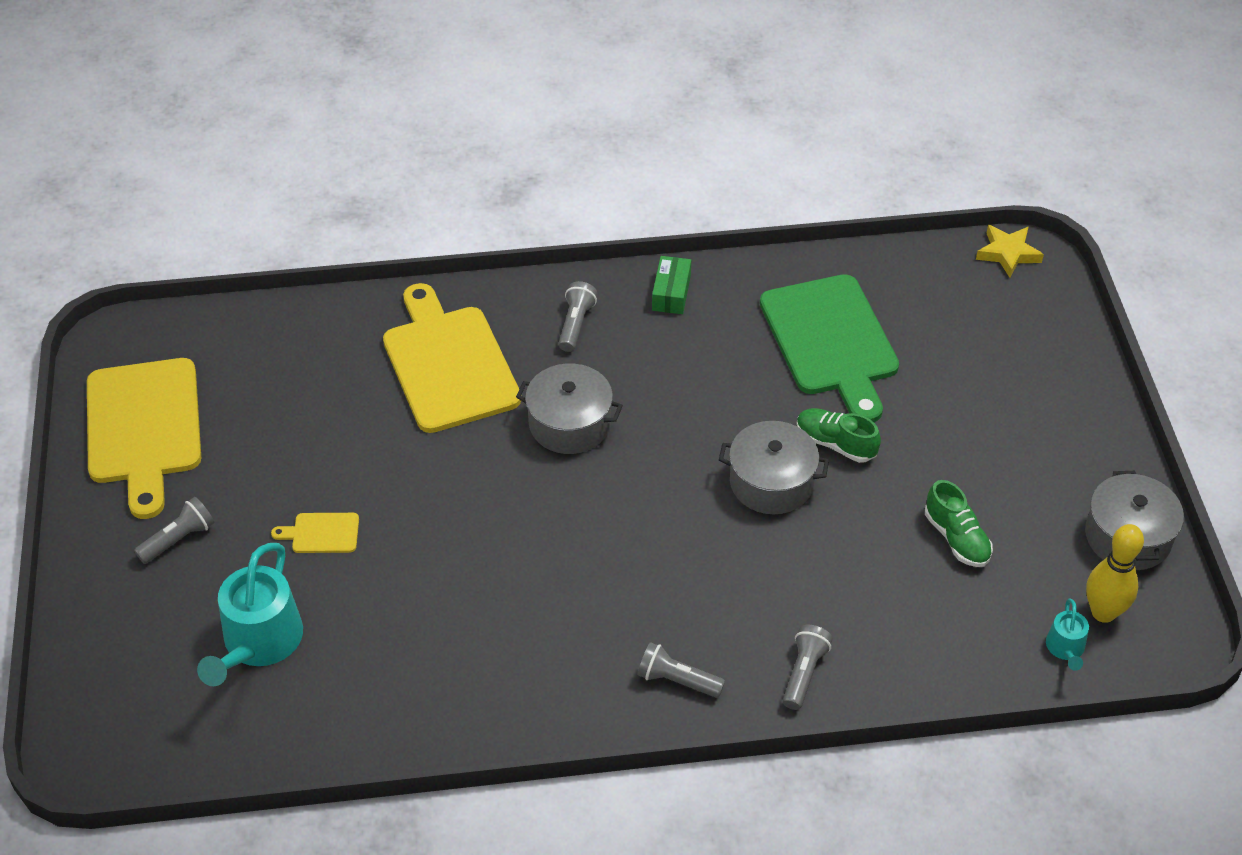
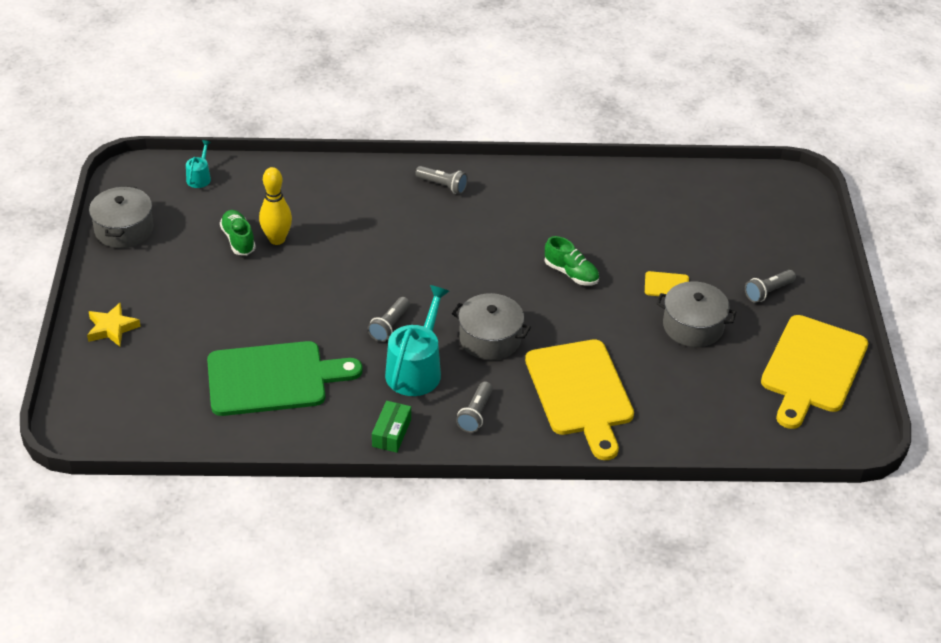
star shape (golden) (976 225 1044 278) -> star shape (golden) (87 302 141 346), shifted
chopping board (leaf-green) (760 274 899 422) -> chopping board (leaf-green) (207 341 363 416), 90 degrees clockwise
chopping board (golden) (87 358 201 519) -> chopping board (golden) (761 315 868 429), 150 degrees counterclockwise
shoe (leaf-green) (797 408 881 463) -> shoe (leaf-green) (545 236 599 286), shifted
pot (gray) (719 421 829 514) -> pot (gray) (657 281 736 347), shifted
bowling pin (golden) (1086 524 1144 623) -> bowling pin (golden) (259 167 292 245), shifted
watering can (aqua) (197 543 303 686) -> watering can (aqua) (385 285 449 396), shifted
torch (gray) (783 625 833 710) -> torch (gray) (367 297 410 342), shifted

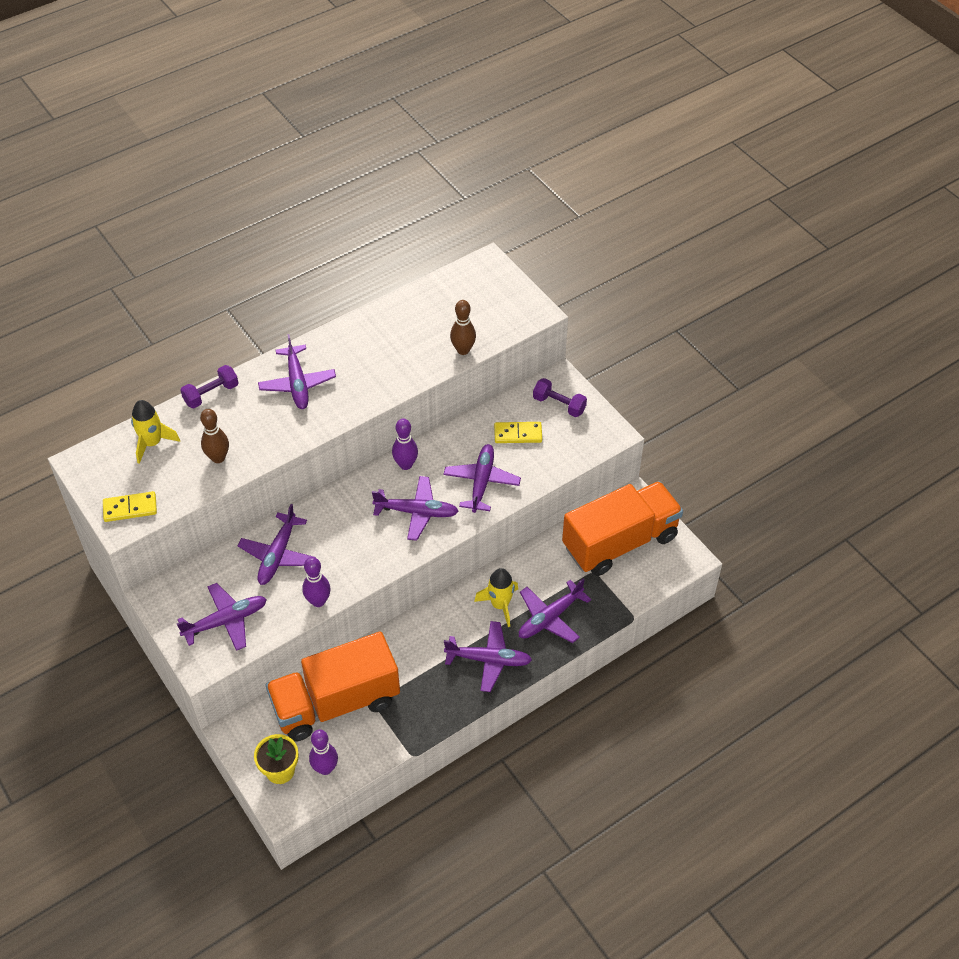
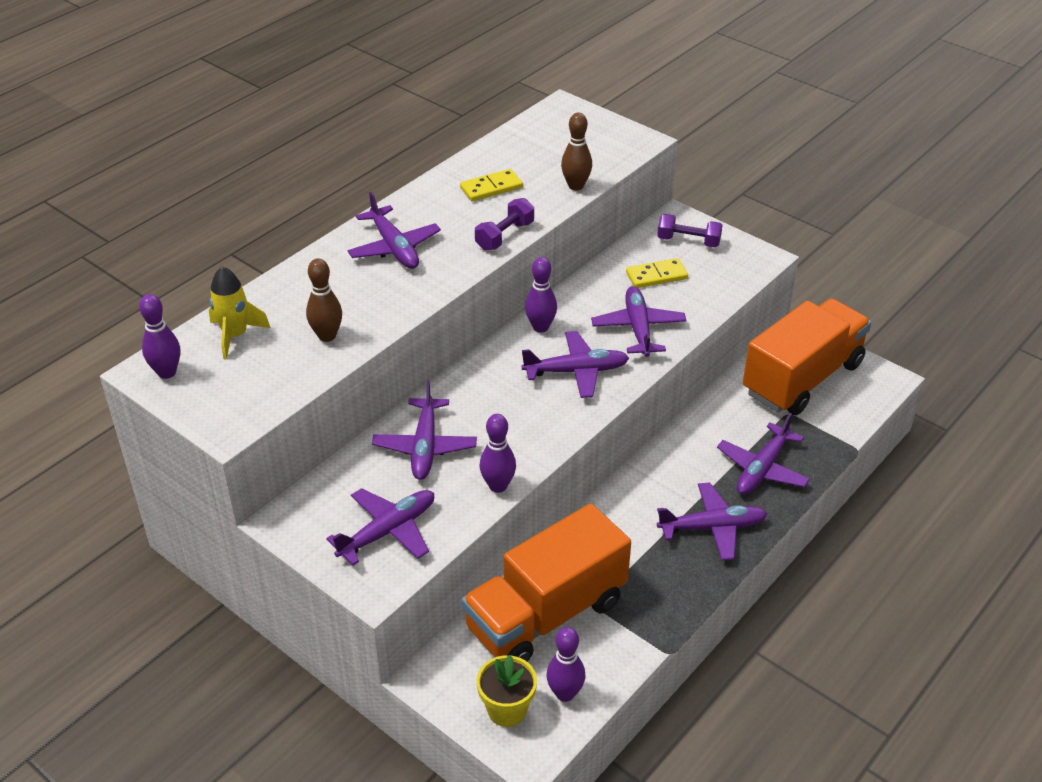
dumbbell (violet) (180 365 238 408) -> dumbbell (violet) (475 198 534 251), shifted
domino tile (golden) (103 491 157 522) -> domino tile (golden) (460 169 523 202), shifted
toy rocket (golden) (474 568 518 627) -> none
none -> bowling pin (violet) (139 294 180 379)

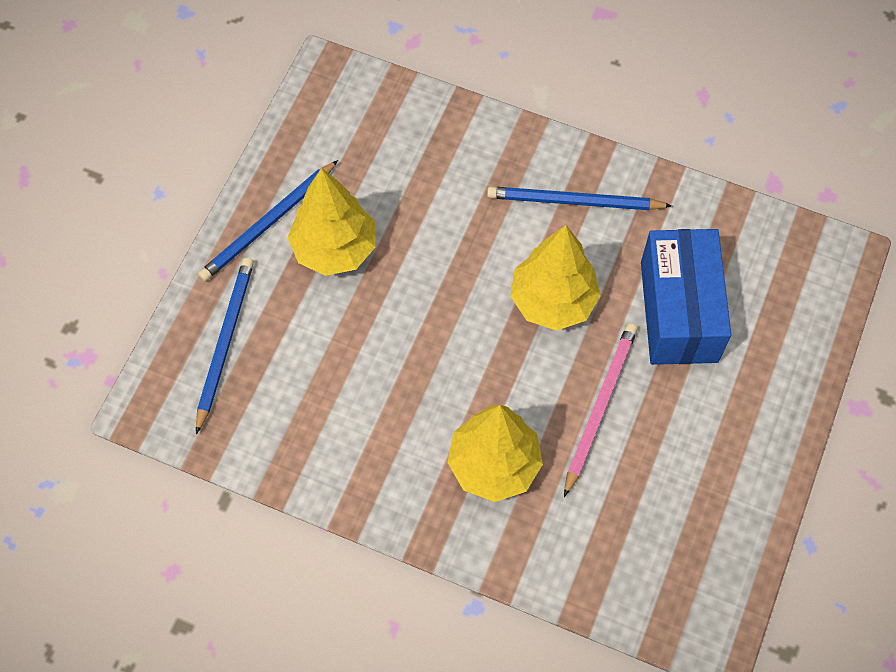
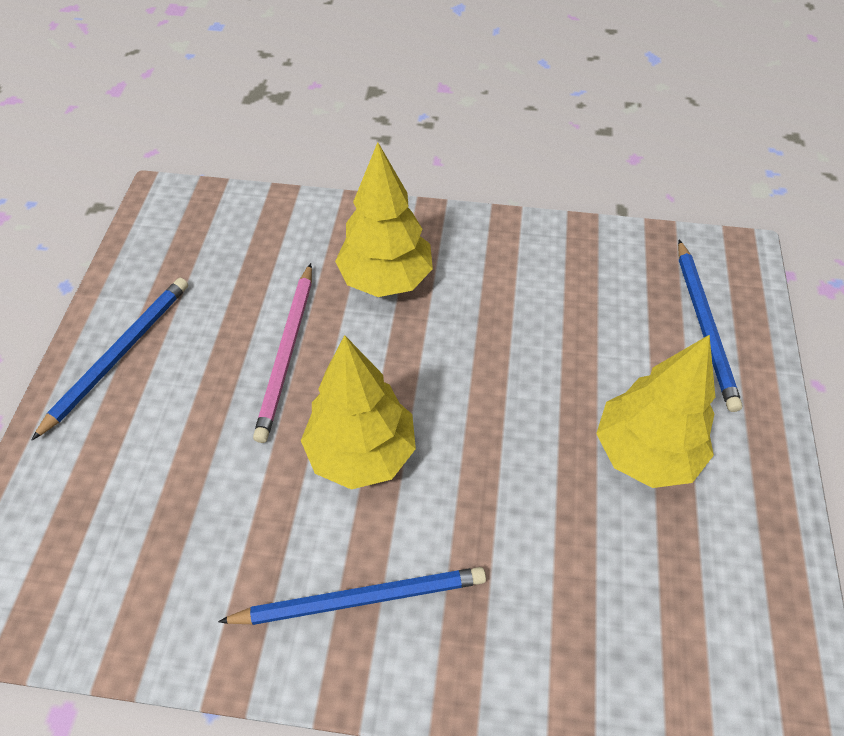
lead pencil (cobalt) (198 160 338 281) -> lead pencil (cobalt) (32 278 188 440), shifted
box (cobalt) (641 229 731 365) -> none

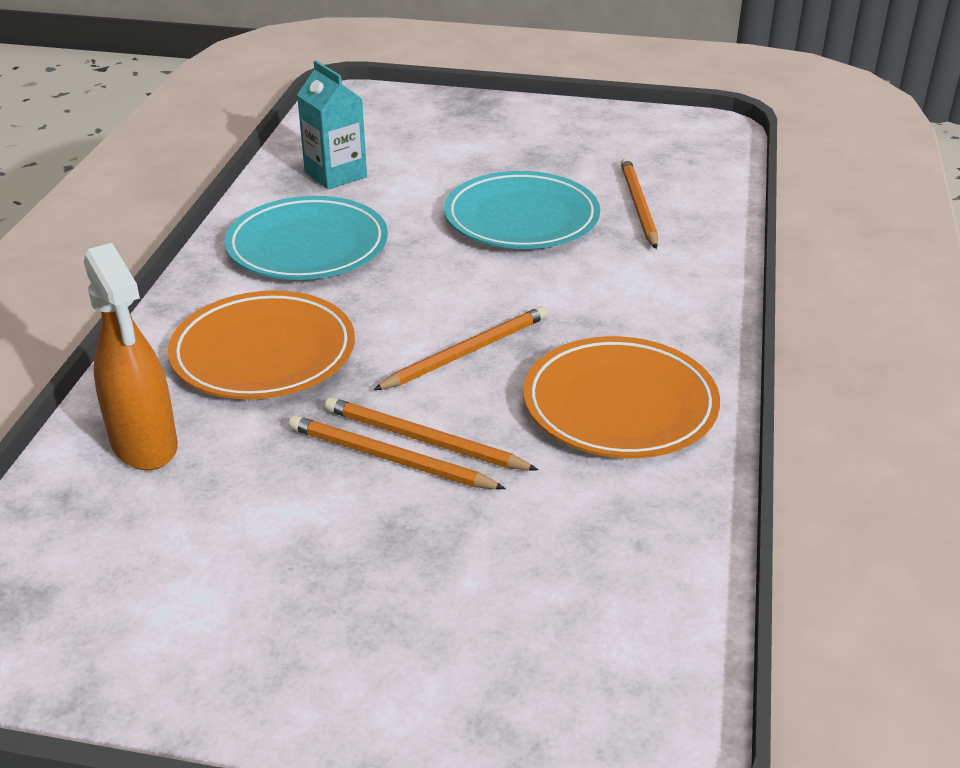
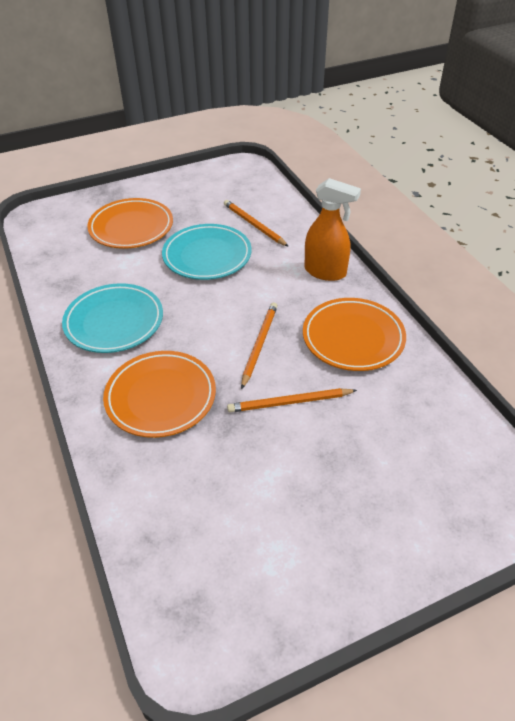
juice carton (aqua) (297 60 367 190) -> none
spray bottle (orange-coloured) (84 243 178 470) -> spray bottle (orange-coloured) (305 178 361 281), shifted
lead pencil (orange-coloured) (288 415 506 489) -> none
none -> flat dish (orange-coloured) (87 198 173 249)

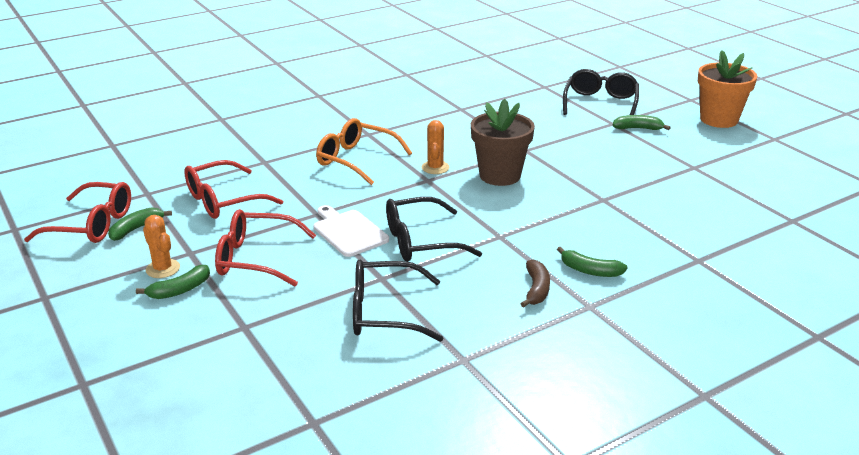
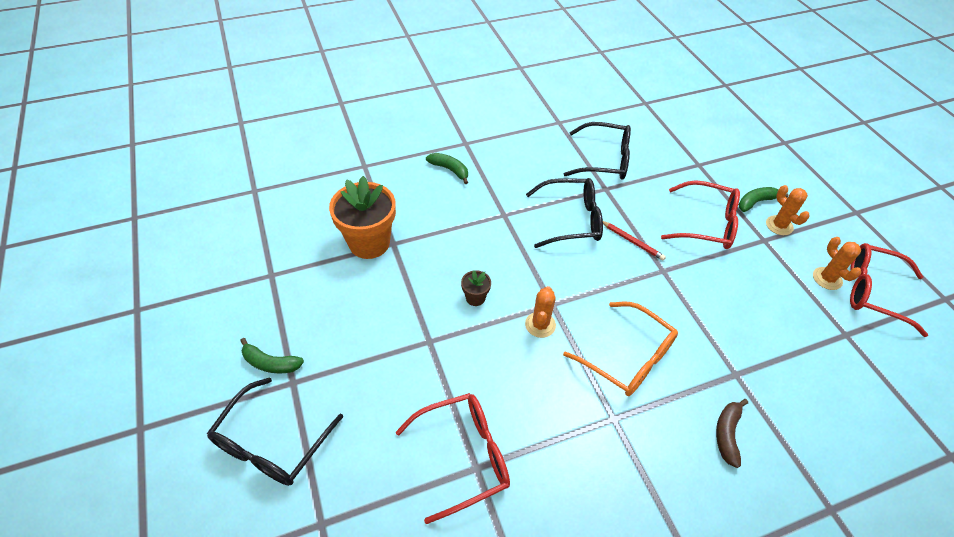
potted plant (orange-coloured) (698 50 757 128) -> potted plant (orange-coloured) (329 176 396 259), shifted
potted plant (dark brown) (471 99 535 186) -> potted plant (dark brown) (461 270 491 306), x0.45
eyeglasses (scarlet) (184 160 283 219) -> eyeglasses (scarlet) (395 393 510 524), shifted
chopping board (white) (314 205 389 257) -> lead pencil (scarlet) (603 221 666 260)
banana (leaf-green) (108 207 172 241) -> prickly plant (orange-coloured) (813 237 861 290)
banana (dark brown) (521 259 550 307) -> banana (dark brown) (716 399 748 468), shifted

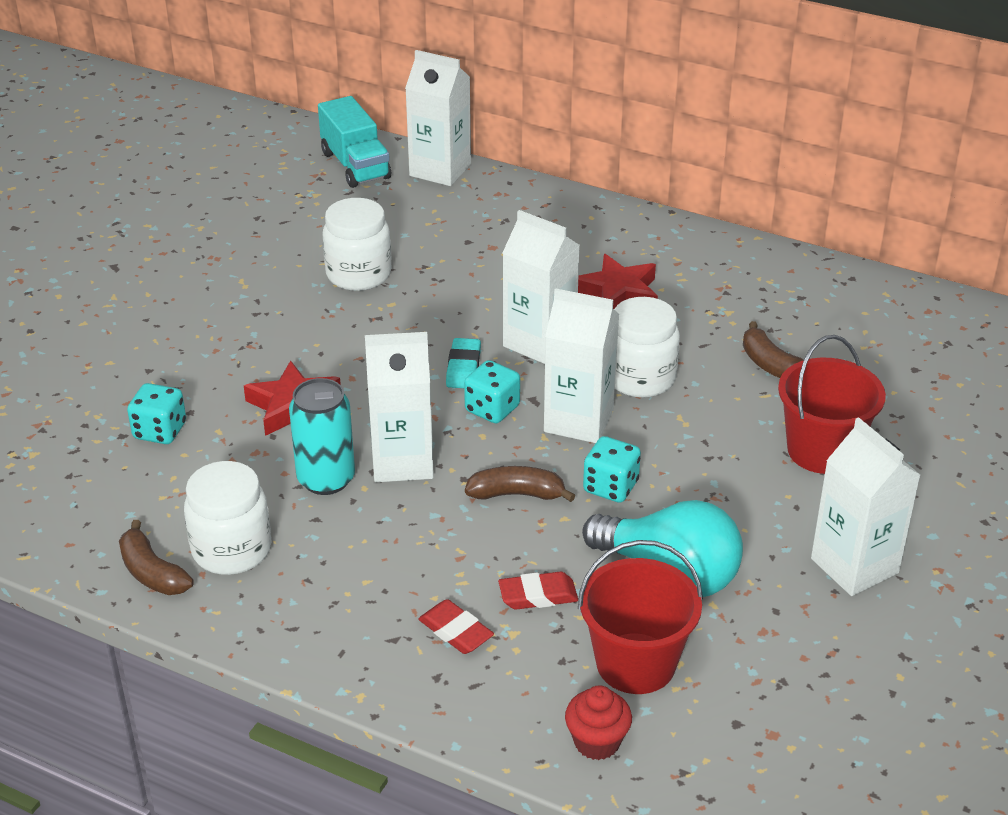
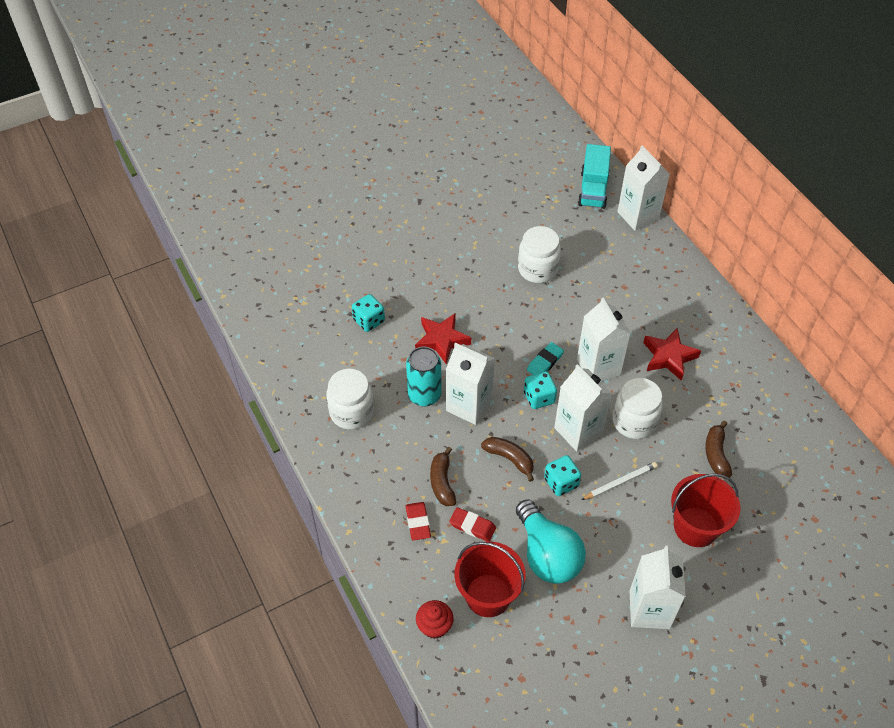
banana (dark brown) (119 520 194 595) -> banana (dark brown) (430 447 456 506), shifted
none -> lead pencil (white) (581 462 658 500)

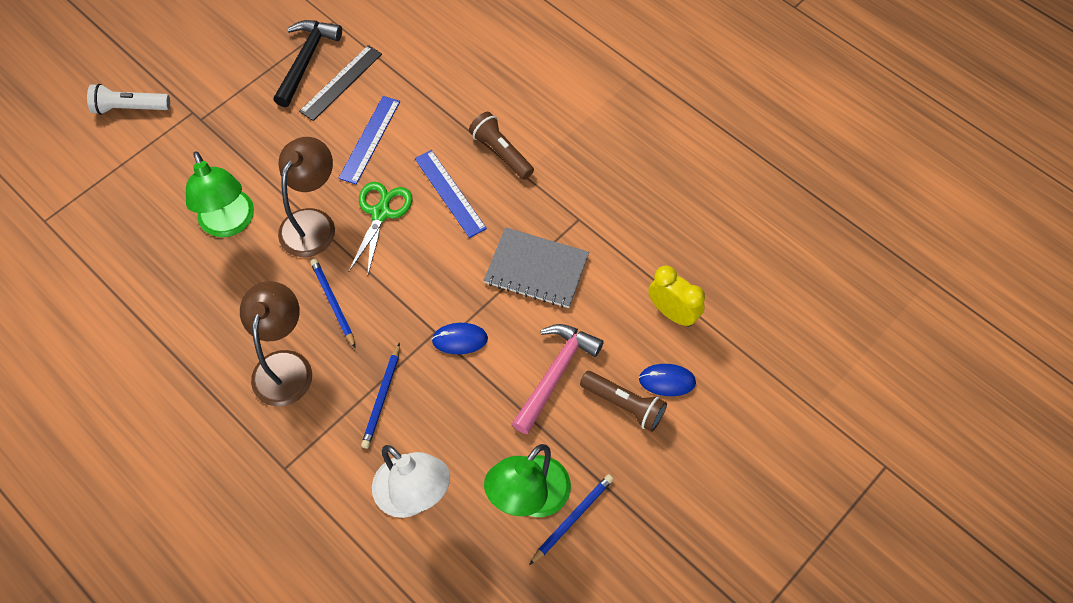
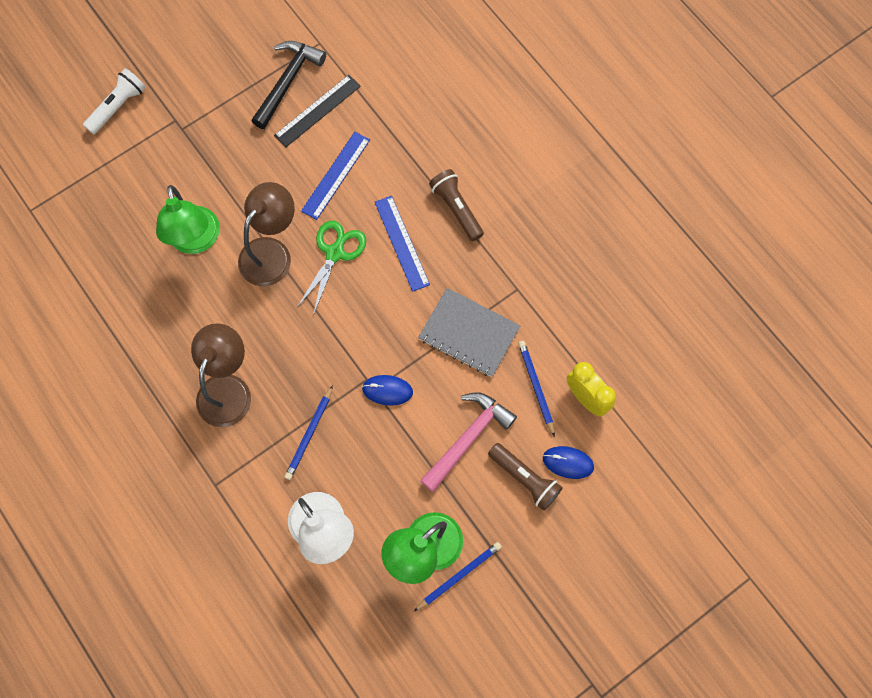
torch (white) (87 84 170 115) -> torch (white) (83 68 146 134), 120 degrees clockwise
lead pencil (cobalt) (310 259 356 349) -> lead pencil (cobalt) (518 341 555 437), shifted

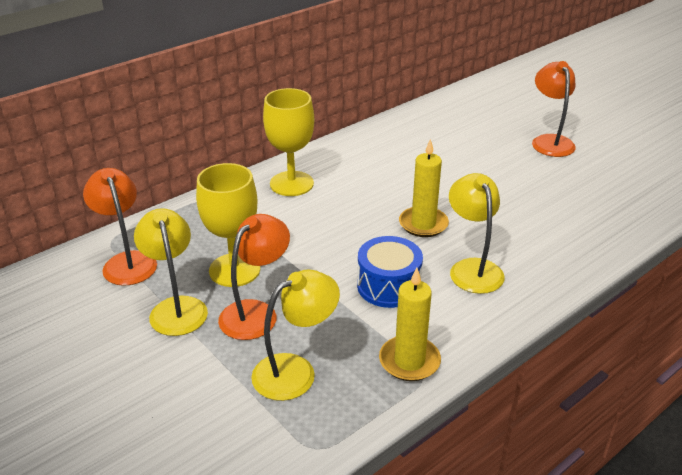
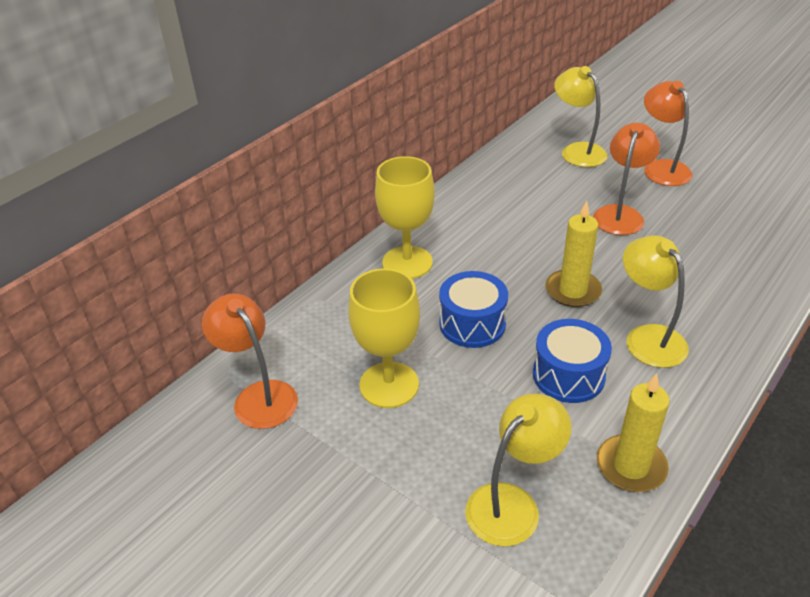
reading lamp (golden) (134 208 208 336) -> reading lamp (golden) (554 66 608 167), shifted
reading lamp (orange-coloured) (218 214 290 340) -> reading lamp (orange-coloured) (593 123 660 235), shifted
none -> snare drum (cobalt) (439 271 508 348)

